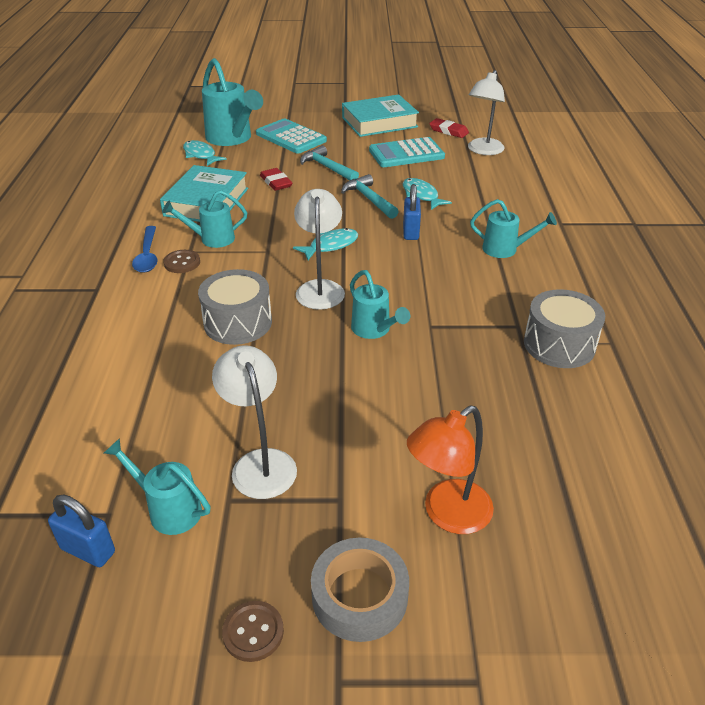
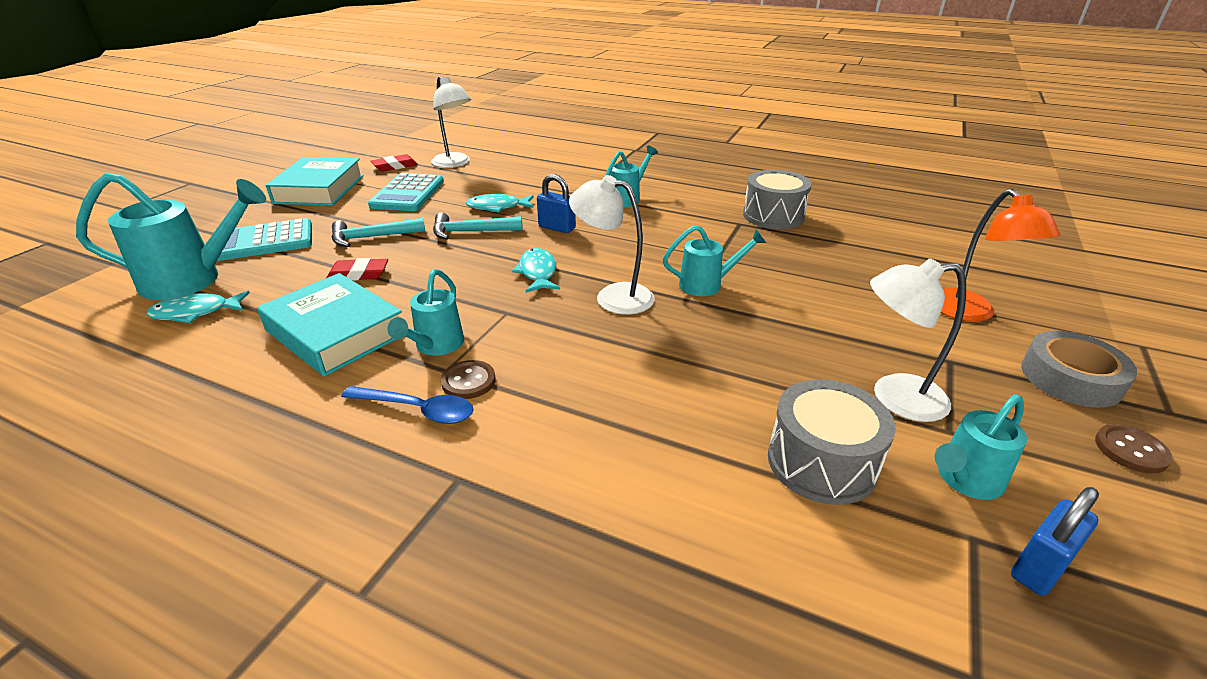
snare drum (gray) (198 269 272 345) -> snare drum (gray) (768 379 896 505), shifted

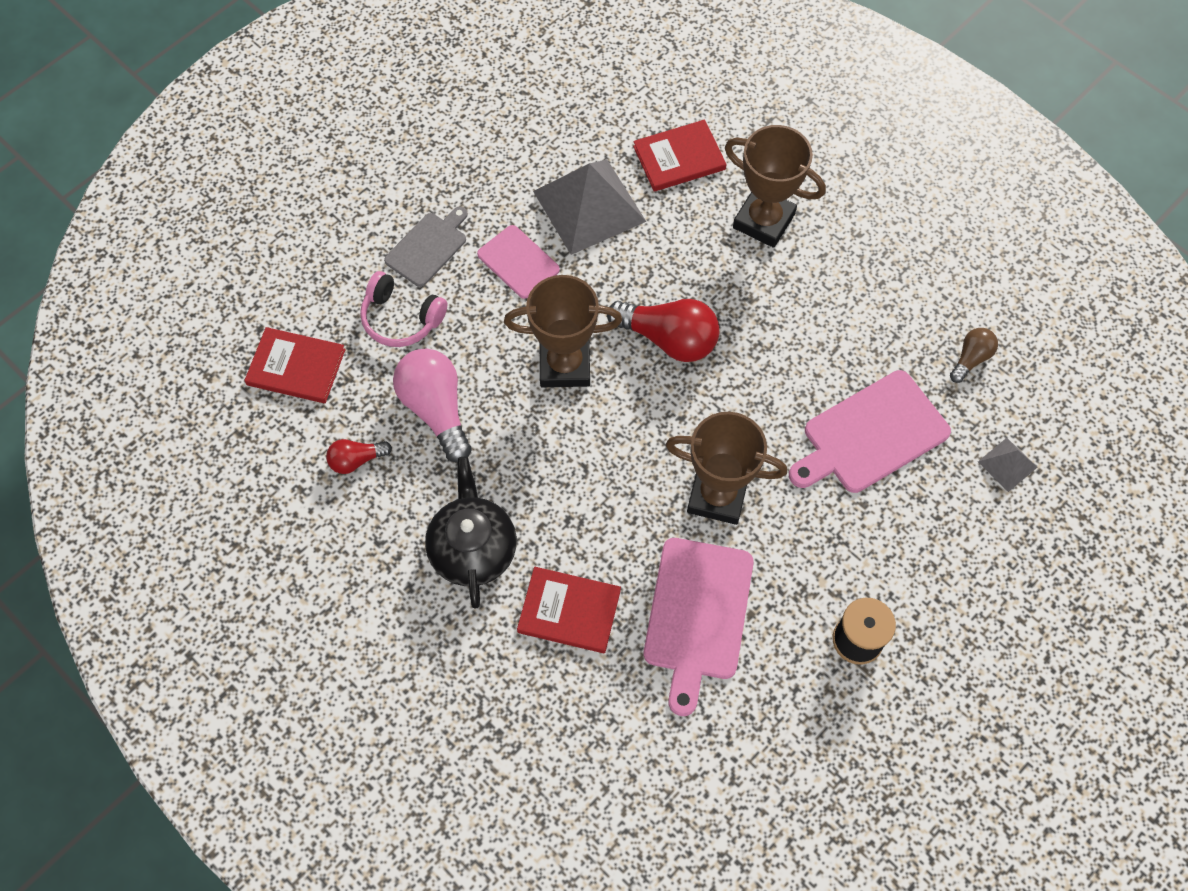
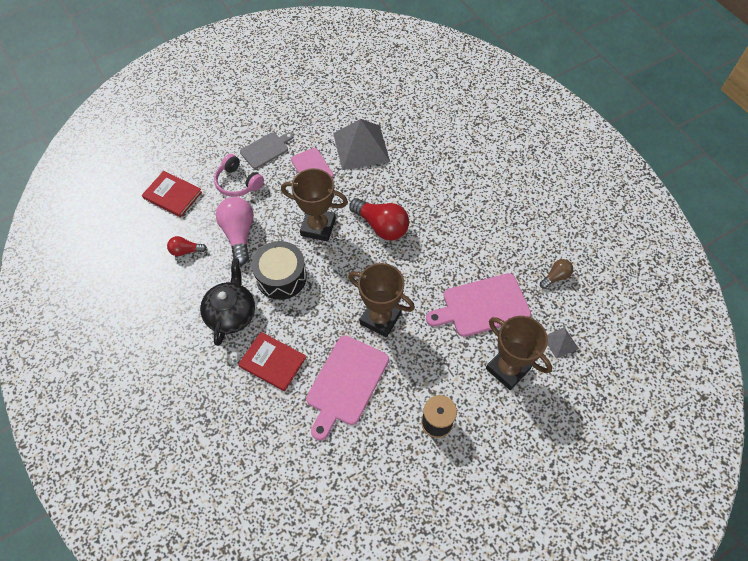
hardcover (scarlet) (633 120 726 192) -> none
prize cup (dark brown) (725 125 826 248) -> prize cup (dark brown) (486 316 552 390), shifted
none -> snare drum (ebony) (252 241 307 300)

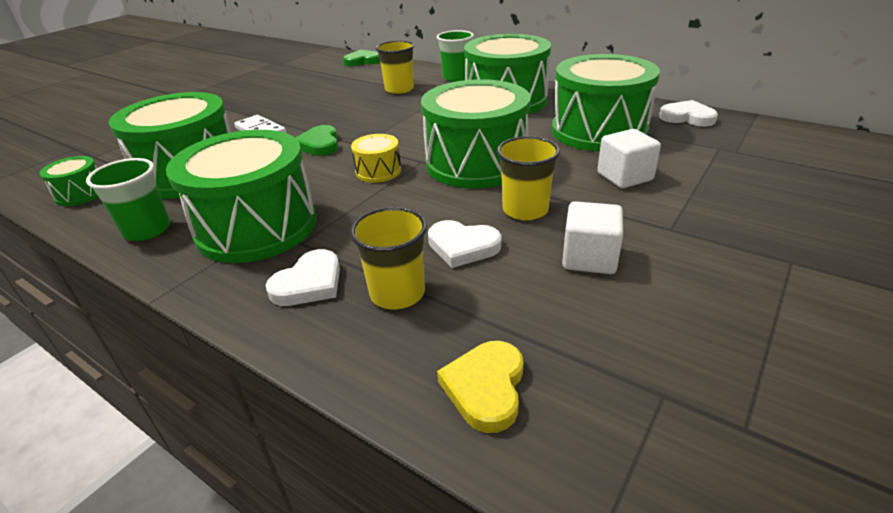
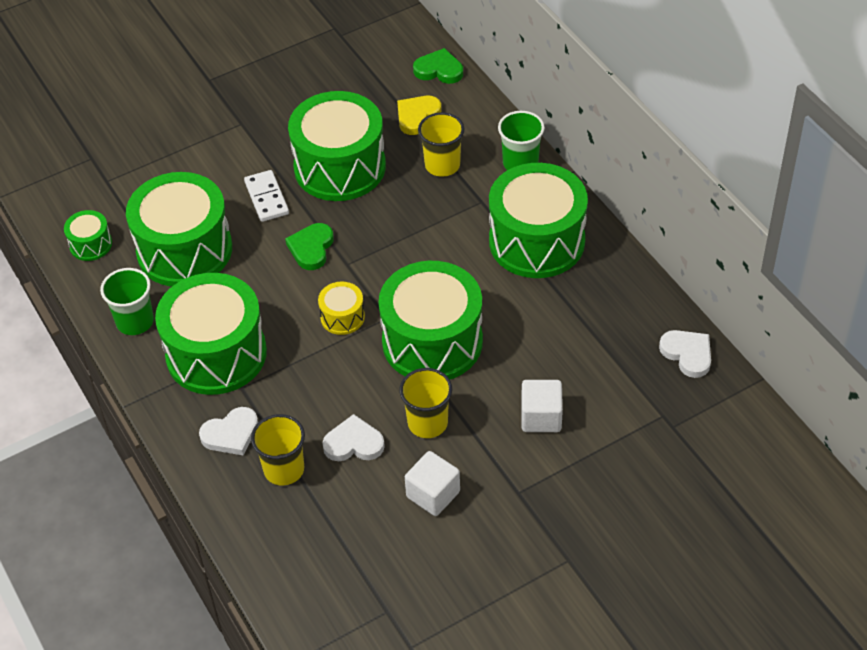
snare drum (leaf-green) (552 54 660 152) -> snare drum (leaf-green) (288 91 386 201), shifted
love heart (white) (428 220 501 268) -> love heart (white) (323 414 385 461), 135 degrees clockwise
love heart (golden) (437 341 524 433) -> love heart (golden) (397 96 441 135), shifted

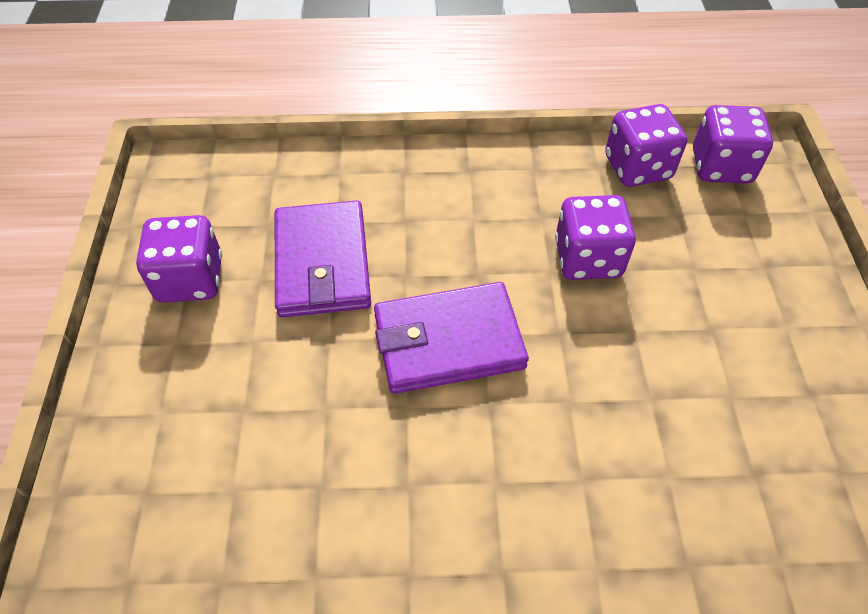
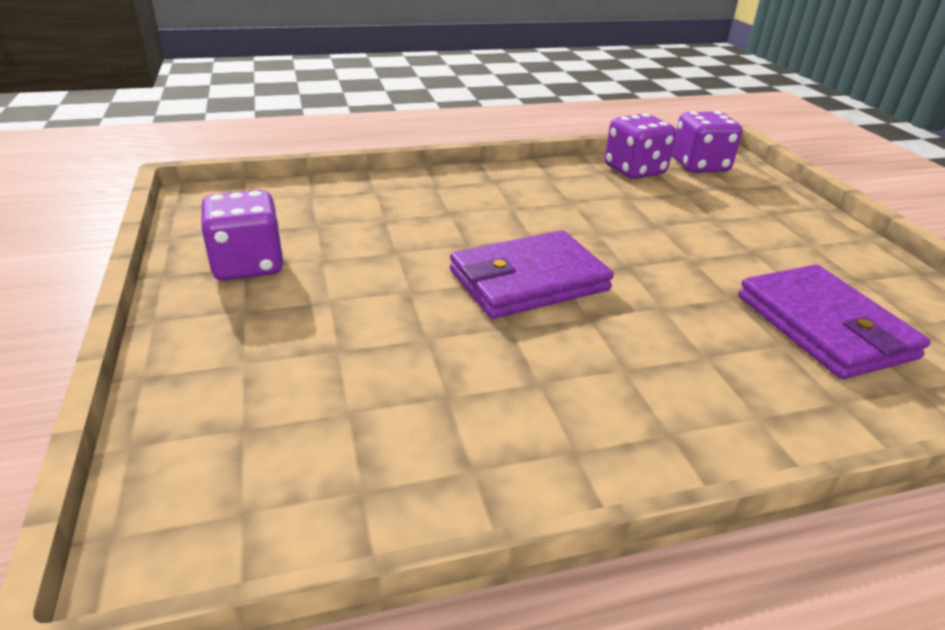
dice (violet) (555 195 636 280) -> none
billfold (violet) (275 200 371 317) -> billfold (violet) (738 264 931 379), shifted

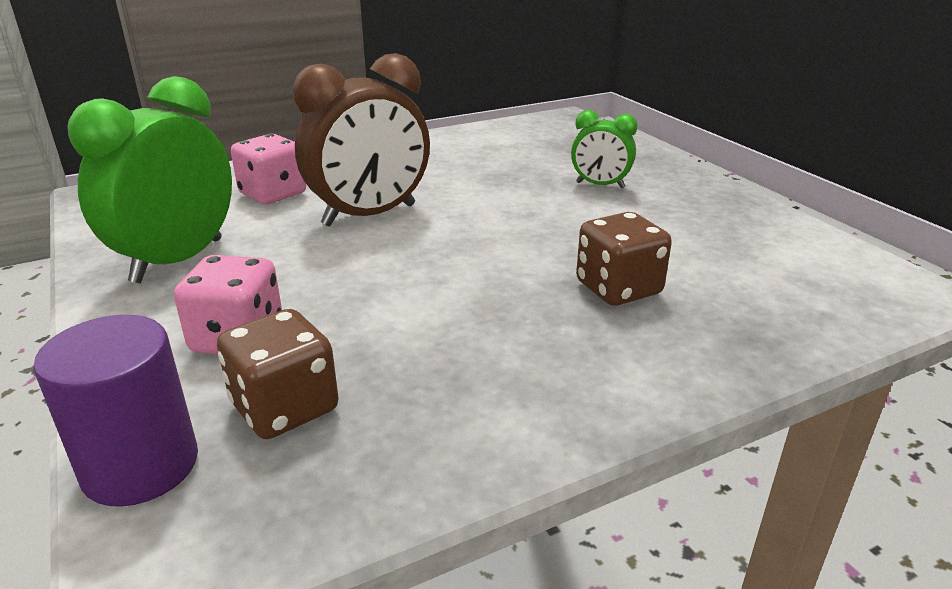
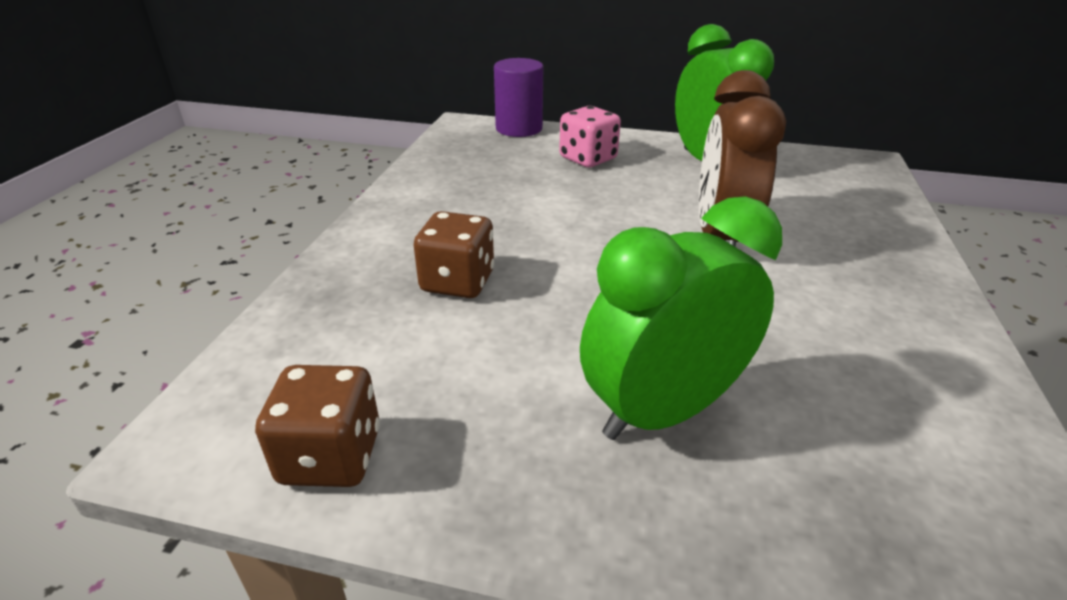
alarm clock (leaf-green) (571 110 637 188) -> alarm clock (leaf-green) (580 196 782 440), x1.88
dice (rosy) (231 134 306 204) -> none
dice (dark brown) (217 309 339 439) -> dice (dark brown) (255 365 380 487), shifted

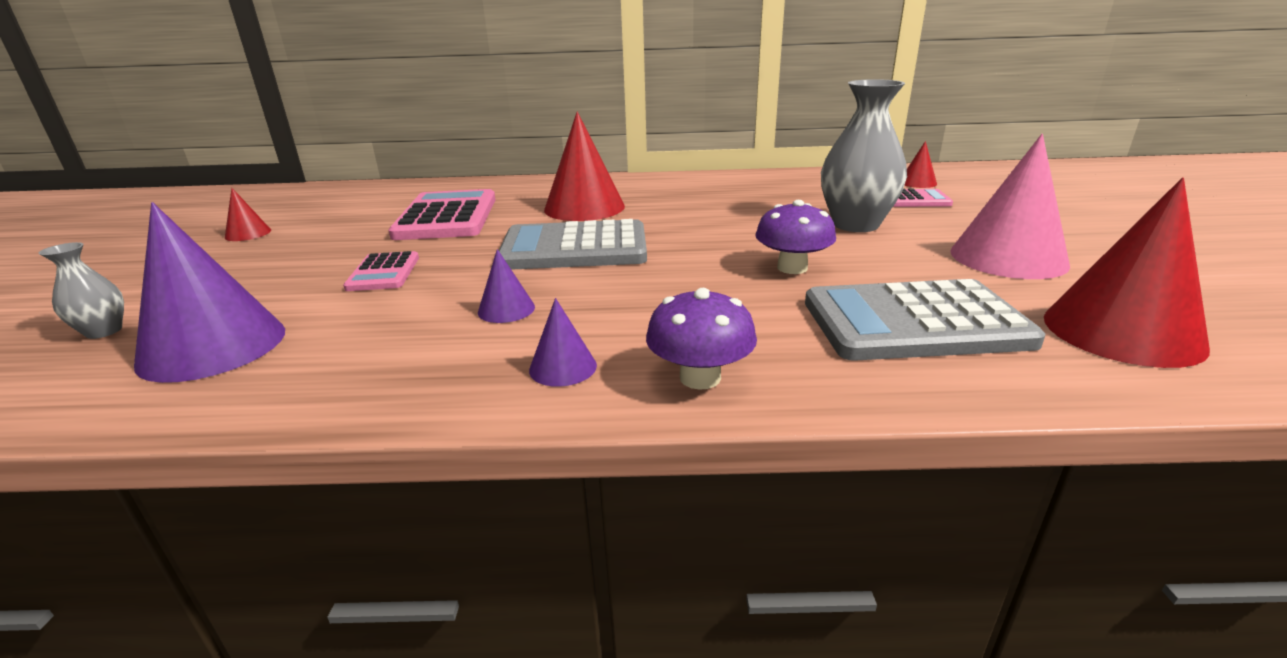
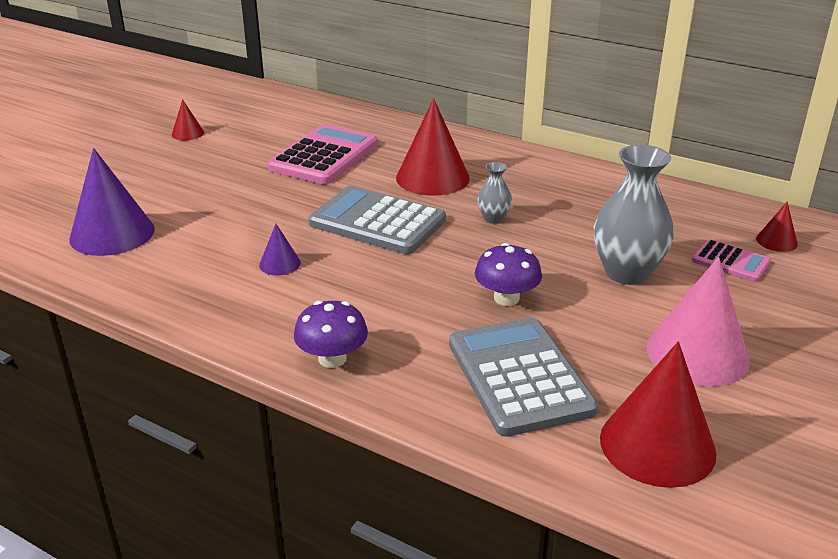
flower vase (gray) (38 242 124 339) -> flower vase (gray) (477 162 512 224), shifted
pocket calculator (rosy) (343 251 419 291) -> none
pocket calculator (gray) (805 279 1045 361) -> pocket calculator (gray) (449 318 598 437), 45 degrees clockwise
solid cone (violet) (529 298 597 387) -> none

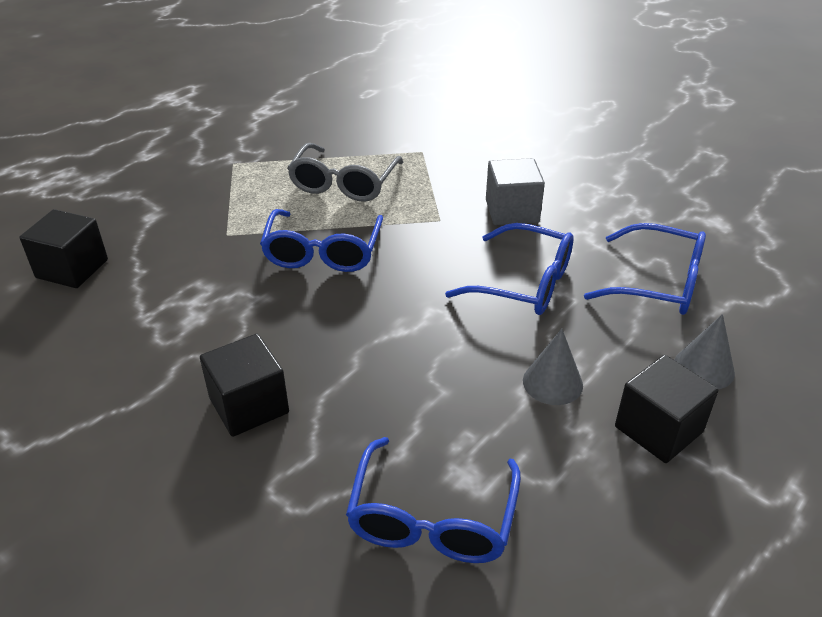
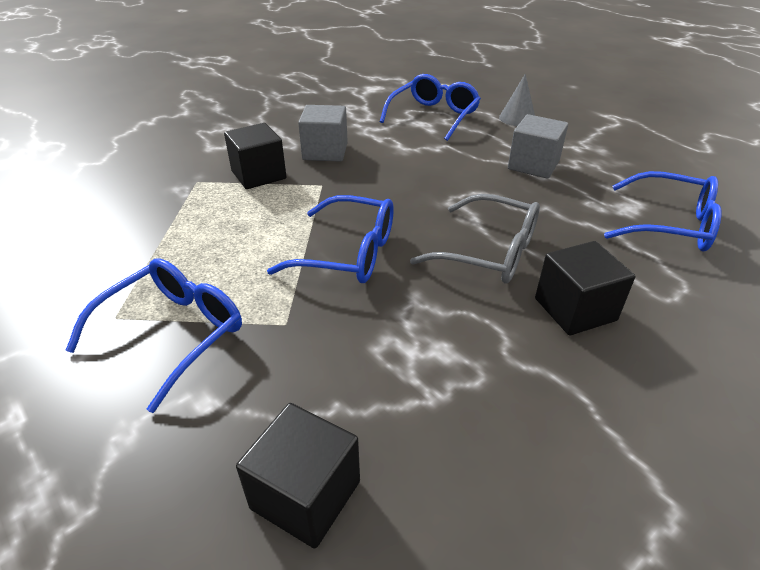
eyeglasses (gray) (287 143 403 202) -> eyeglasses (gray) (410 194 540 284), shifted
eyeglasses (cobalt) (445 223 574 315) -> eyeglasses (cobalt) (65 259 242 413), shifted
solid cone (gray) (523 329 583 405) -> cube (gray) (508 114 568 179)
cube (ebony) (615 355 719 463) -> cube (ebony) (224 123 287 189), shifted

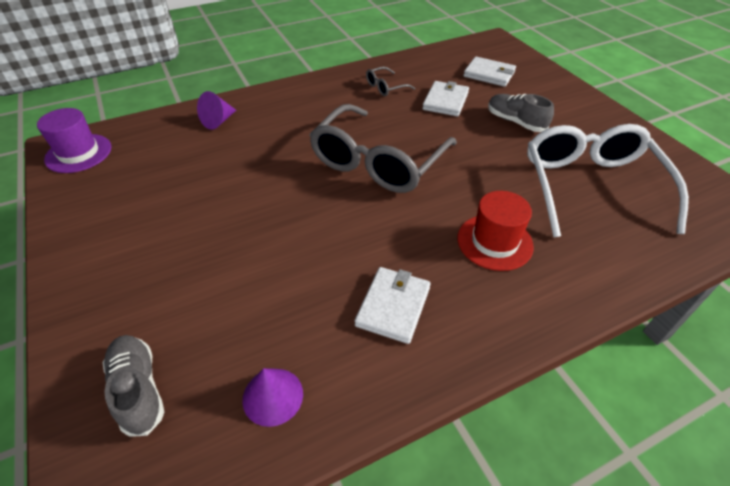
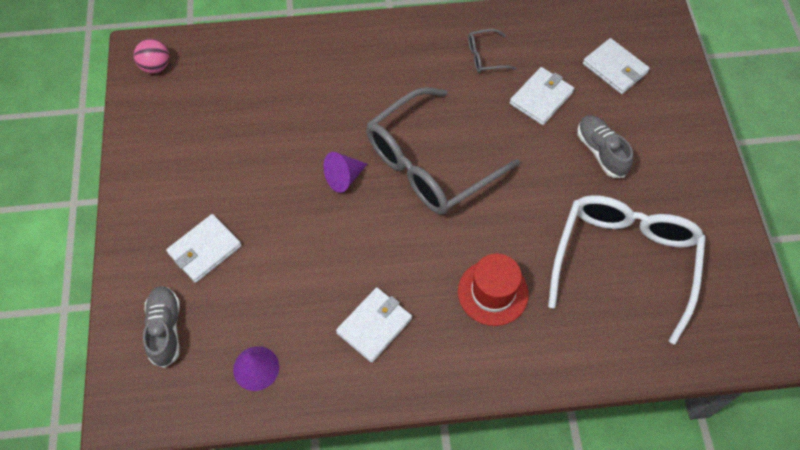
solid cone (violet) (197 91 236 130) -> solid cone (violet) (323 152 367 193), shifted
tall hat (violet) (37 108 111 173) -> ball (rosy) (134 39 169 74)
none -> billfold (white) (166 214 242 283)

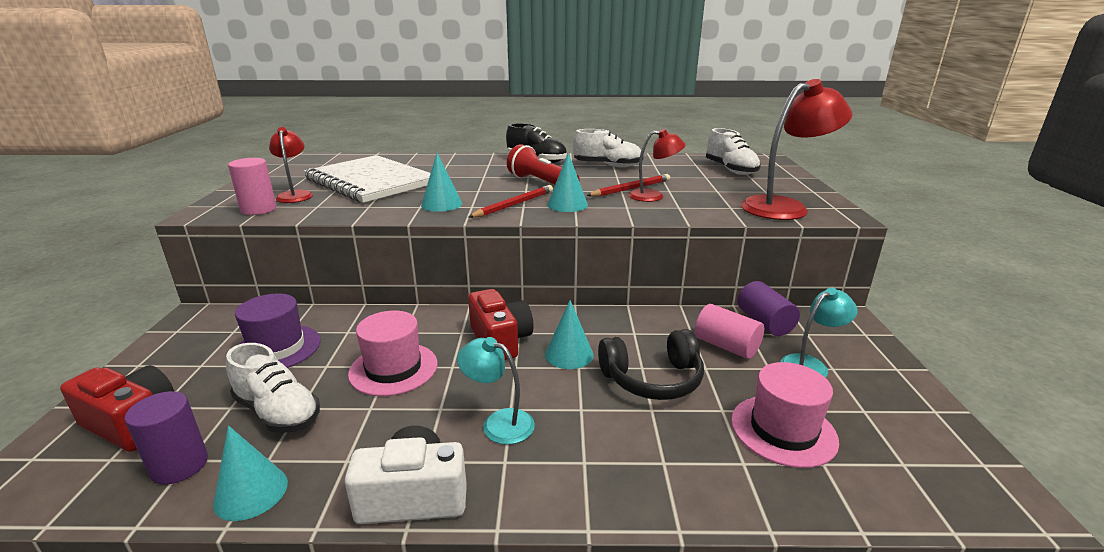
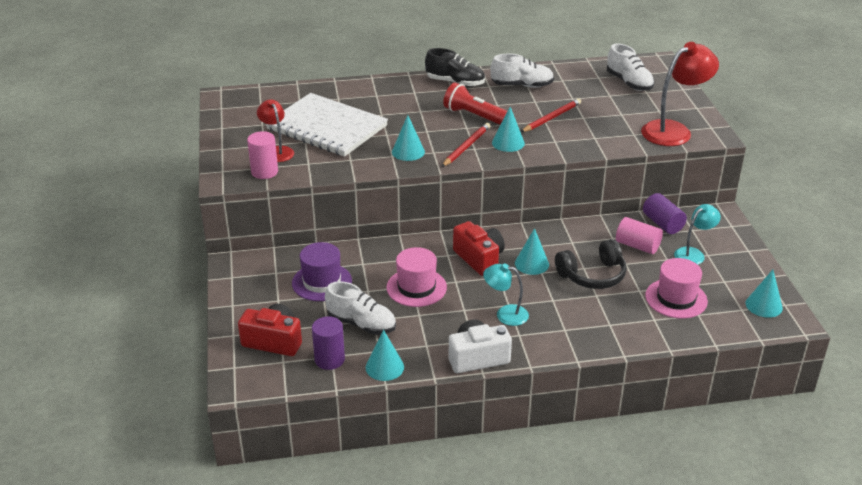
reading lamp (scarlet) (629 129 685 202) -> none
none -> solid cone (aqua) (746 270 783 318)

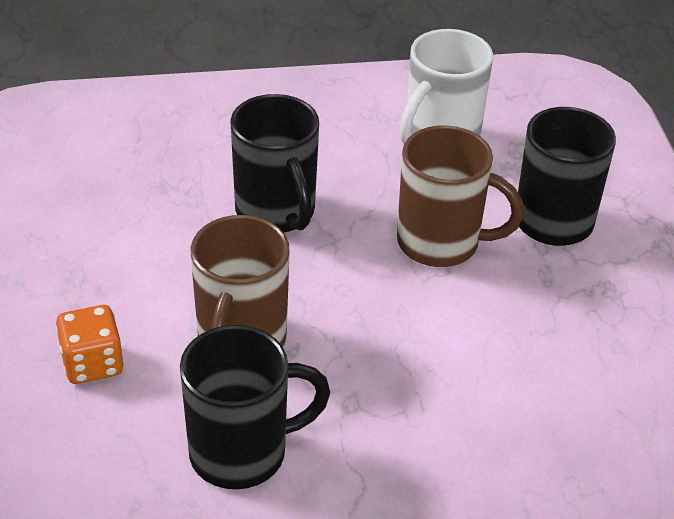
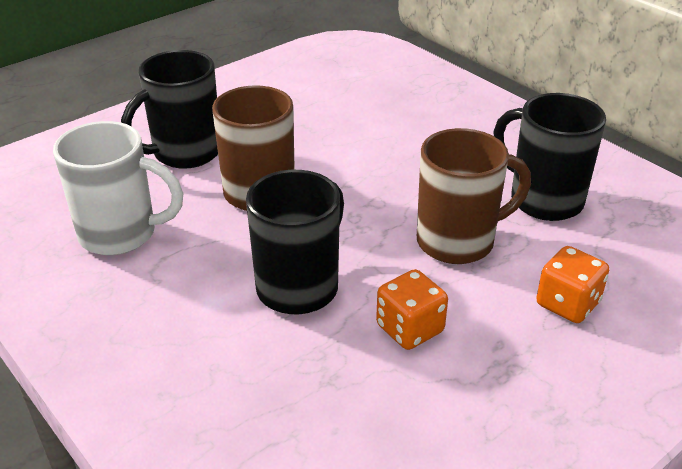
none -> dice (orange-coloured) (376 269 448 350)

